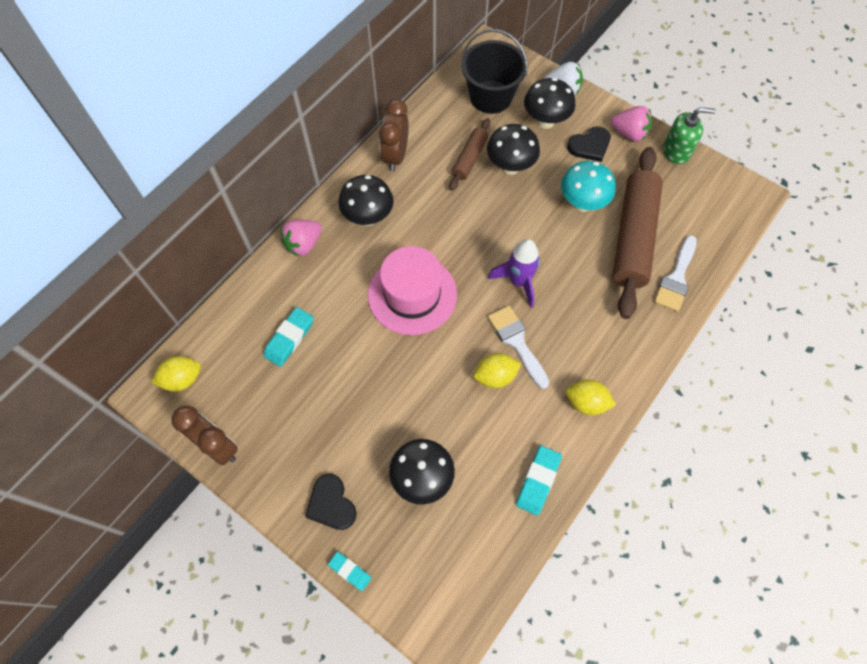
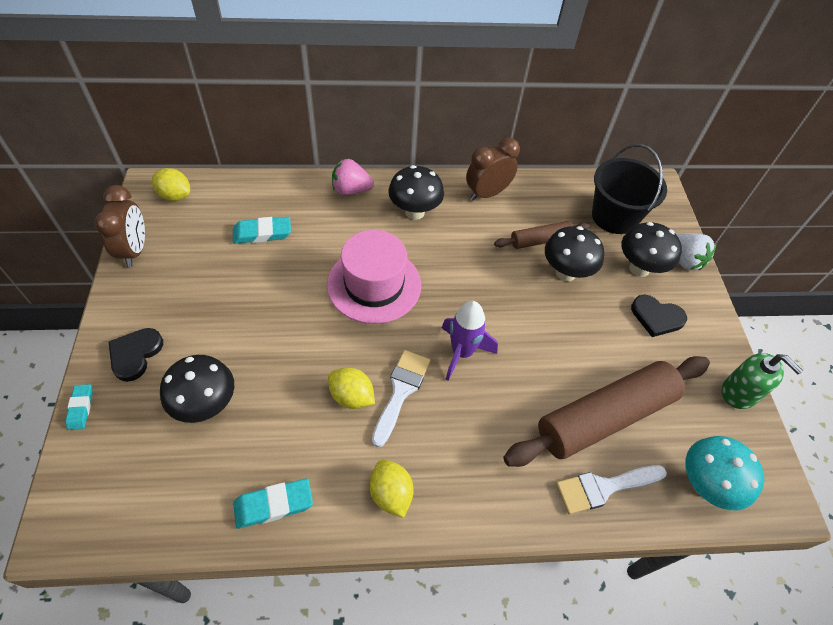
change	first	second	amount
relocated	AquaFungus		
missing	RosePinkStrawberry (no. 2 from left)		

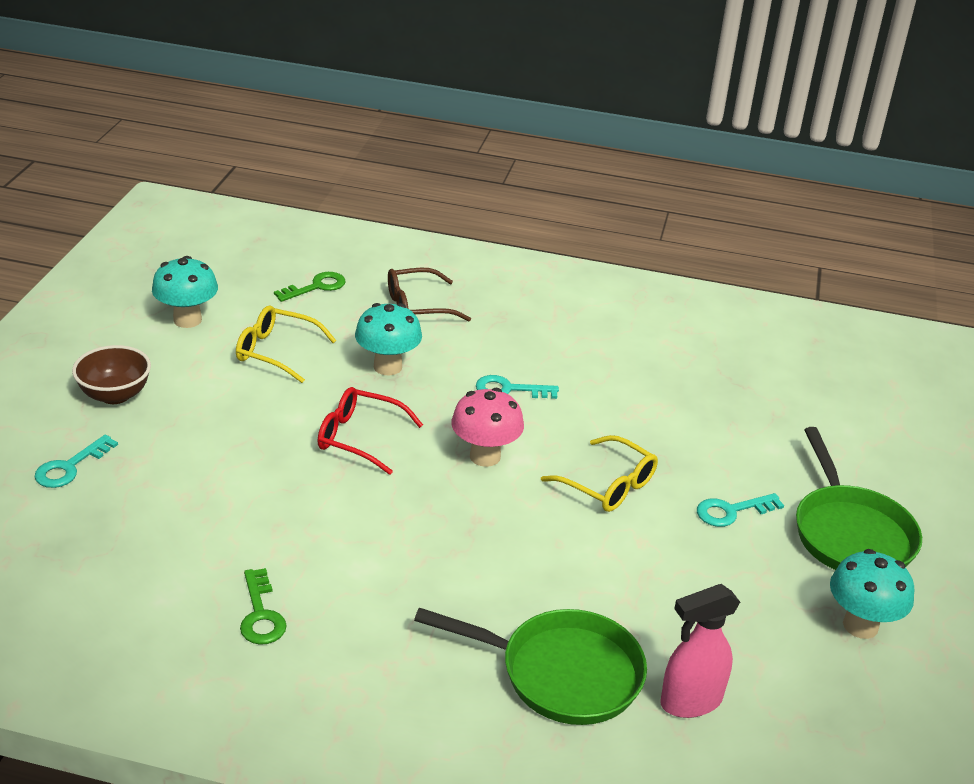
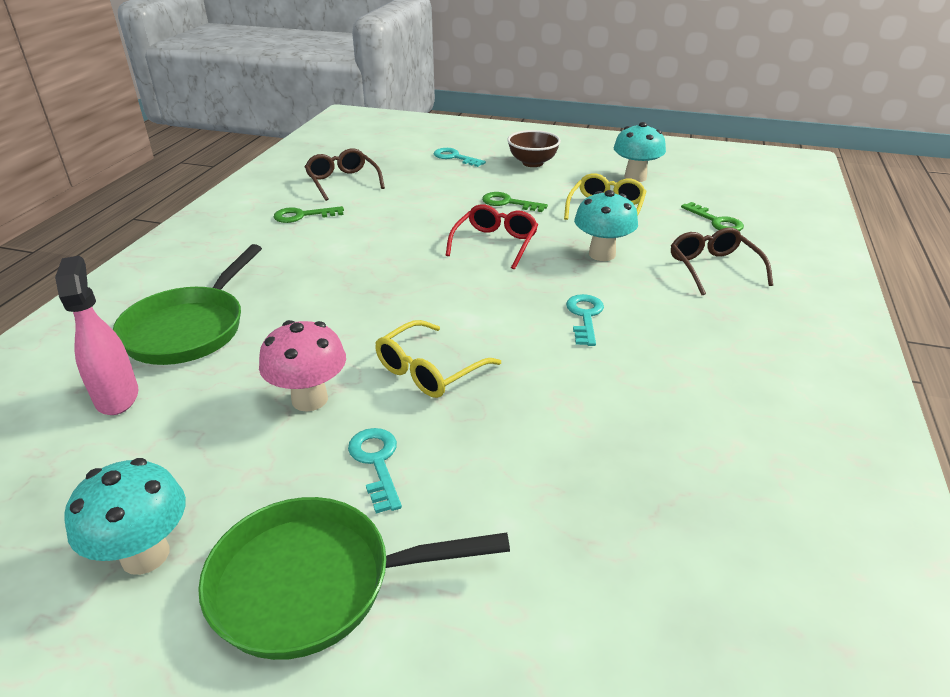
change	first	second	amount
relocated	RosePinkFungus		
appeared		RussetGlasses (no. 1 from left)	
appeared		EmeraldKey (no. 2 from left)	

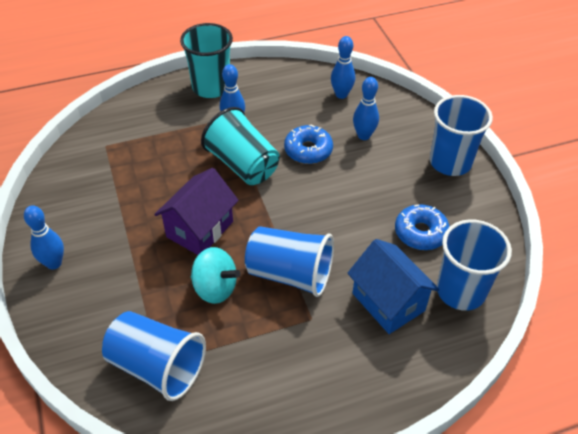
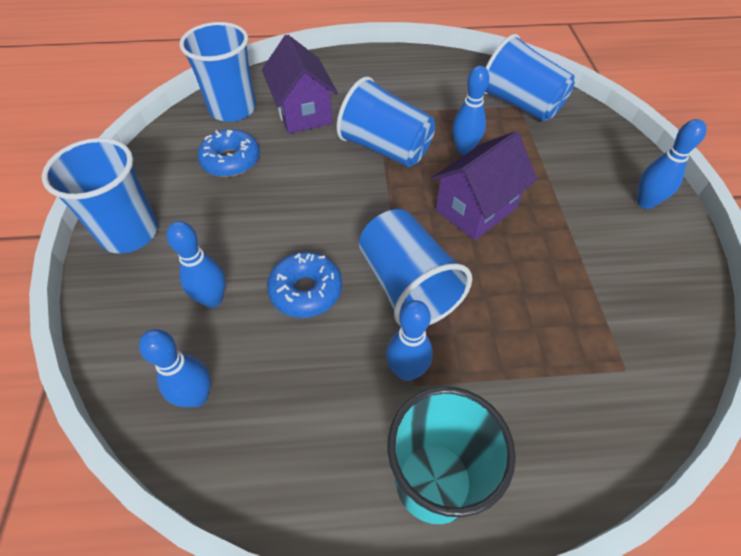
change	first	second	amount
colour	BlueHouse	RoyalPurpleHouse (no. 1 from left)	
colour	AquaBeaker (no. 2 from left)	BlueBeaker (no. 4 from left)	
exchanged	AquaSpinningTop	BlueSkittle (no. 4 from left)	

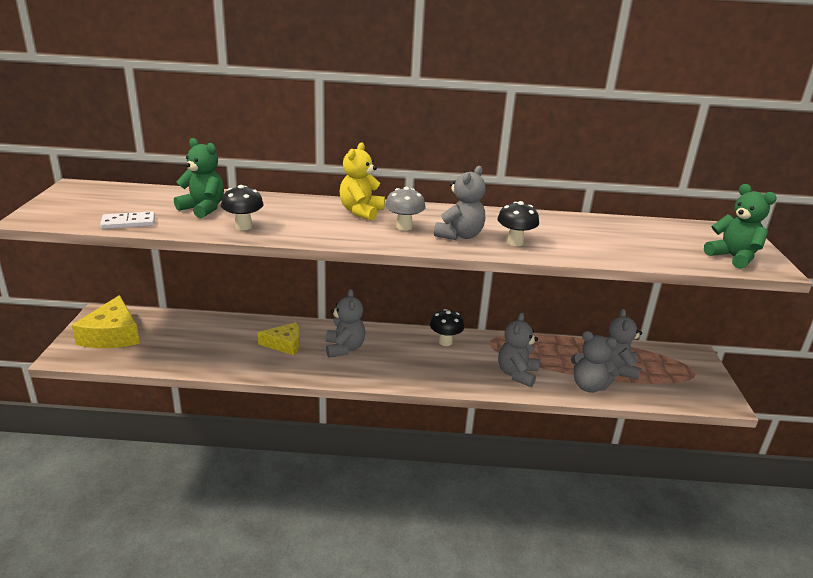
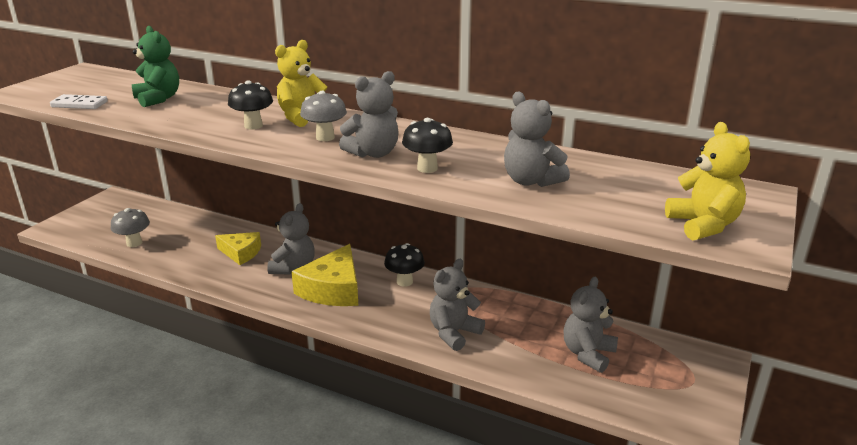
change	first	second	amount
appeared		AshGreyFungus (no. 1 from left)	
relocated	JetBlackFungus (no. 1 from left)		
relocated	YellowCheeseWedge (no. 1 from left in the first image)	YellowCheeseWedge (no. 2 from left)	
relocated	AshGreyTeddy (no. 4 from left)		
colour	EmeraldTeddy (no. 2 from left)	YellowTeddy (no. 2 from left)	

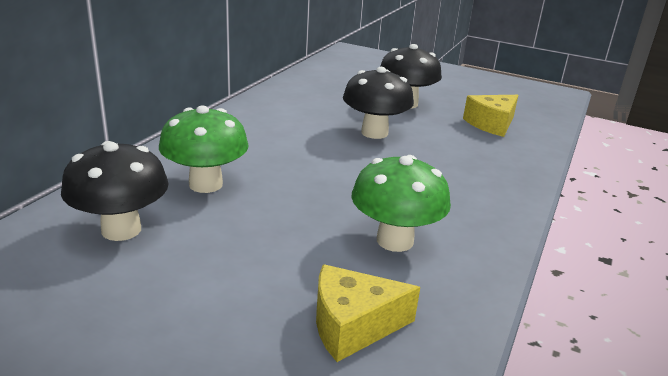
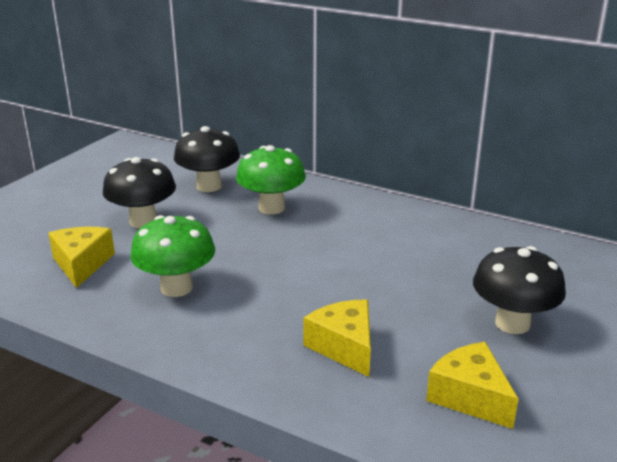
change	first	second	amount
relocated	JetBlackFungus (no. 2 from left in the first image)	JetBlackFungus (no. 1 from left)	
appeared		YellowCheeseWedge (no. 2 from left)	

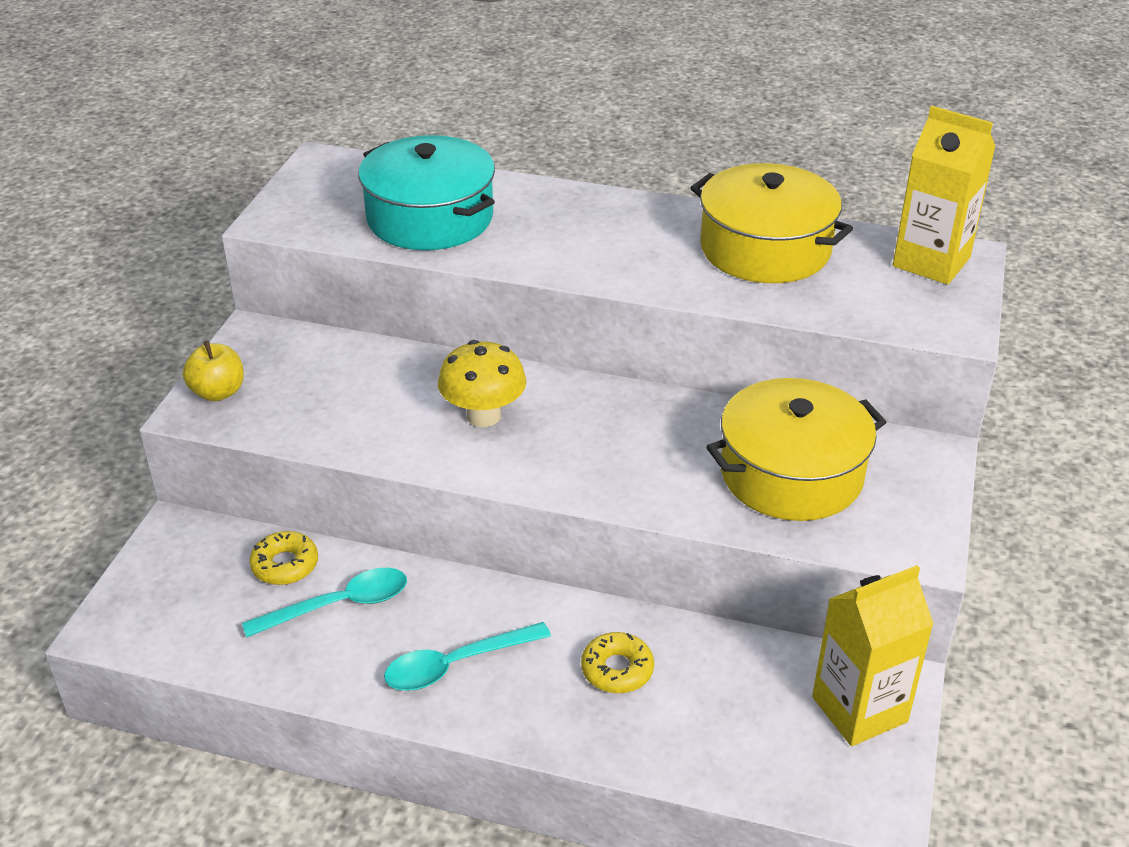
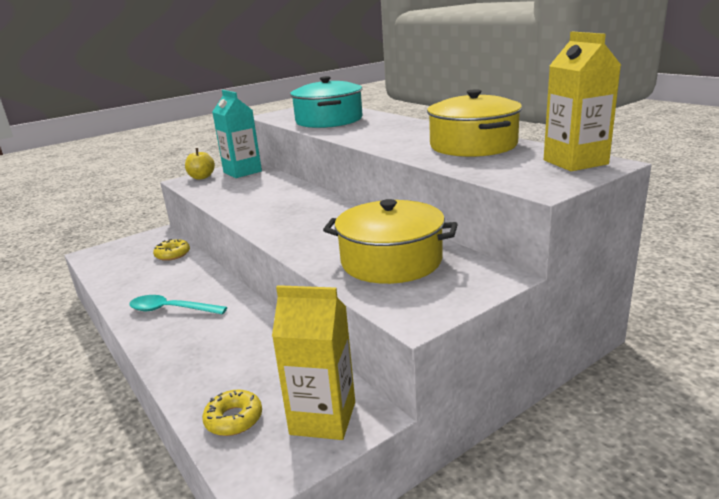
change	first	second	amount
relocated	YellowDonut (no. 2 from left)		
appeared		AquaJuiceCarton	
missing	AquaTablespoon (no. 1 from left)		
missing	YellowFungus		

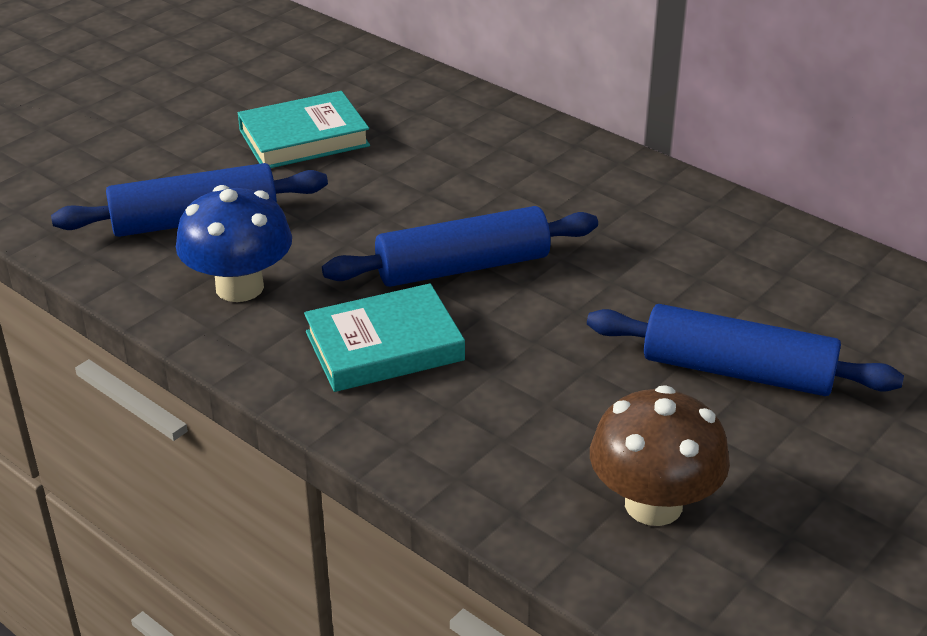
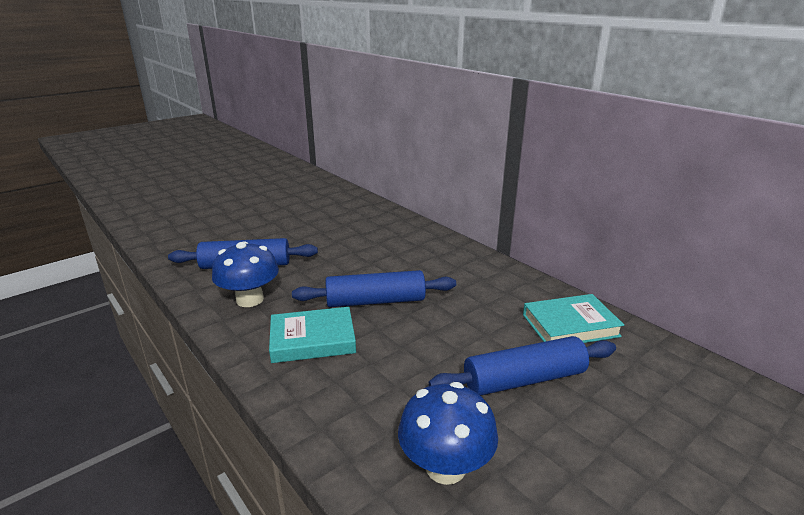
change	first	second	amount
colour	RussetFungus	BlueFungus (no. 2 from left)	
spun	BlueDoughRoller (no. 3 from left)		45 degrees counterclockwise
relocated	AquaBook (no. 1 from left in the first image)	AquaBook (no. 2 from left)	

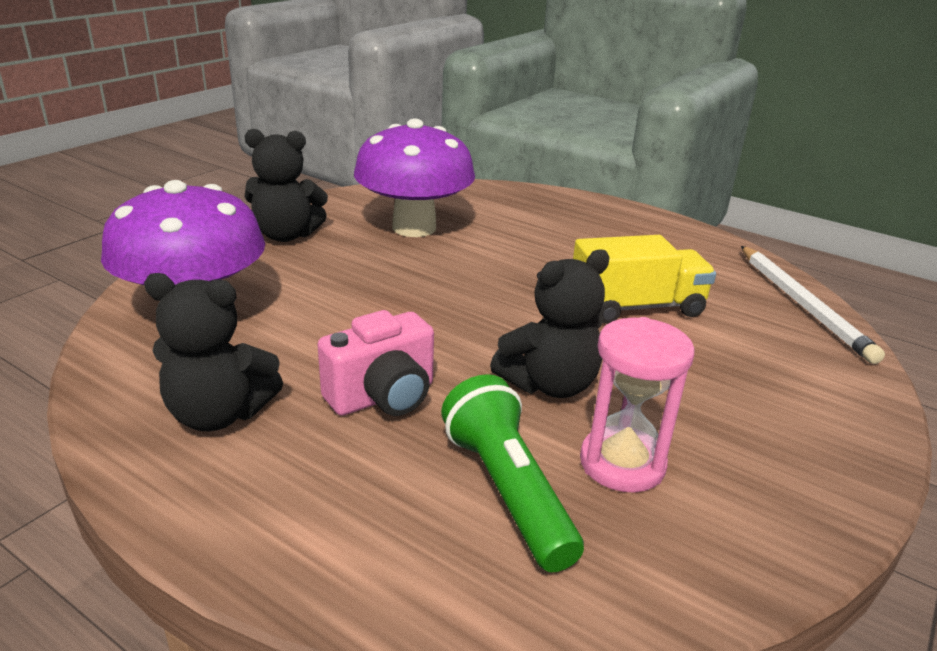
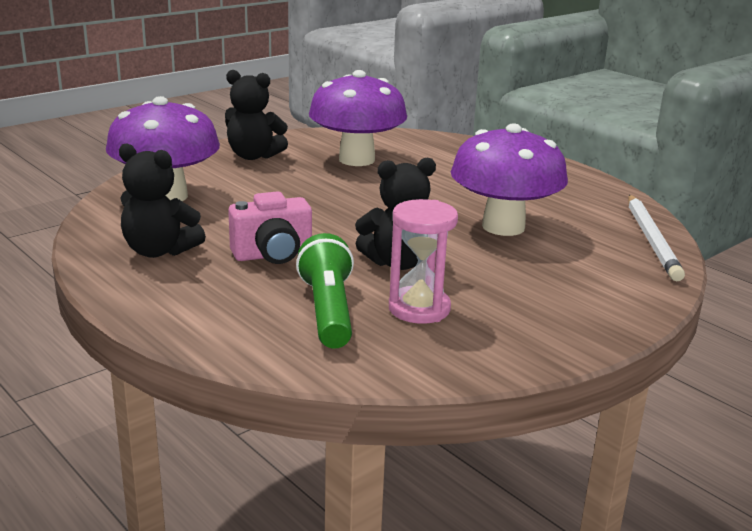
change	first	second	amount
exchanged	YellowTruck	RoyalPurpleFungus (no. 3 from left)	

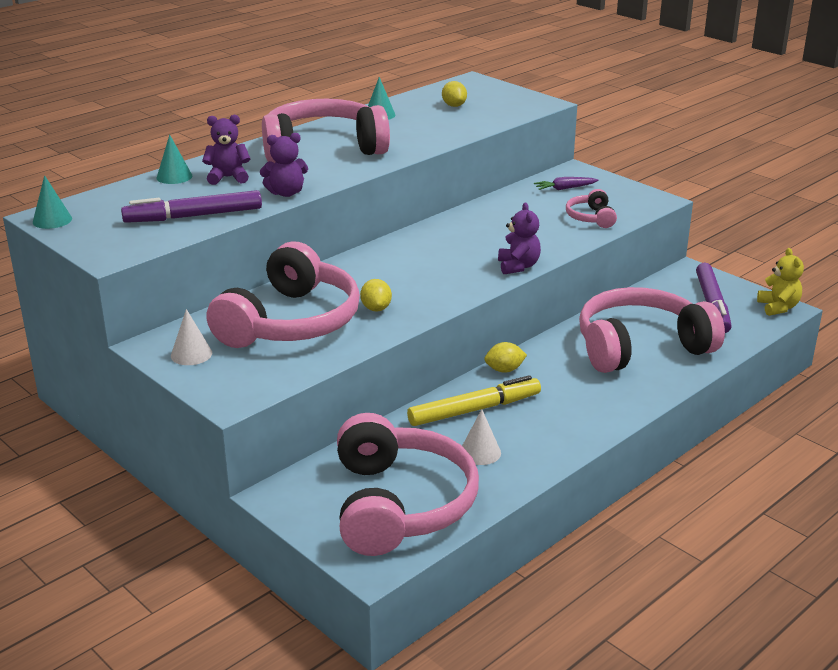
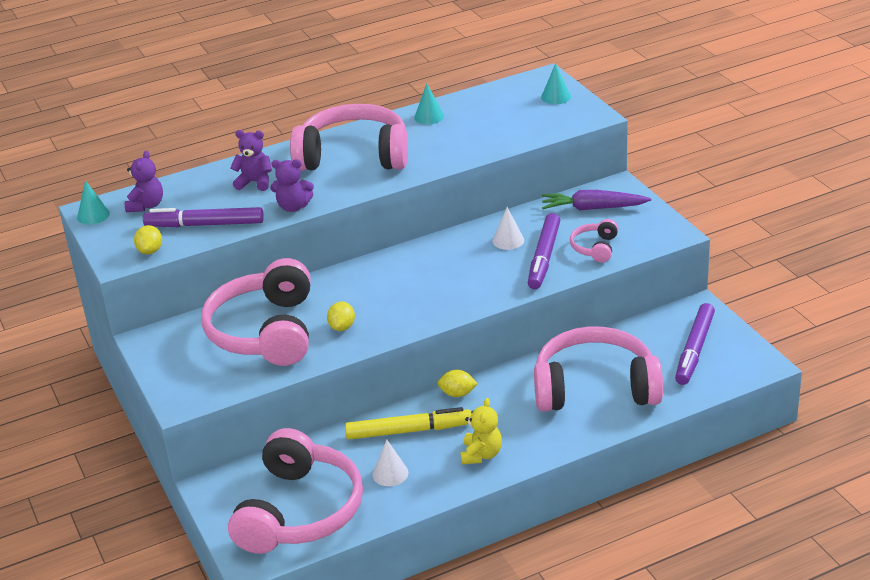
change	first	second	amount
relocated	RoyalPurpleTeddy (no. 3 from left in the first image)	RoyalPurpleTeddy (no. 1 from left)	
relocated	YellowCitrusFruit (no. 2 from left in the first image)	YellowCitrusFruit (no. 1 from left)	
spun	RosePinkOverEarHeadphones (no. 1 from left)		135 degrees clockwise
relocated	YellowTeddy		
relocated	SnowWhiteConeShape (no. 1 from left in the first image)	SnowWhiteConeShape (no. 2 from left)	
appeared		RoyalPurpleMarker (no. 2 from left)	
relocated	AquaConeShape (no. 2 from left in the first image)	AquaConeShape (no. 3 from left)	
size	RoyalPurpleToyCarrot		x1.67

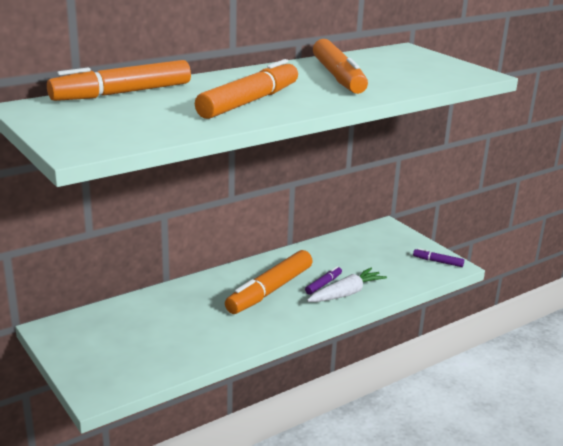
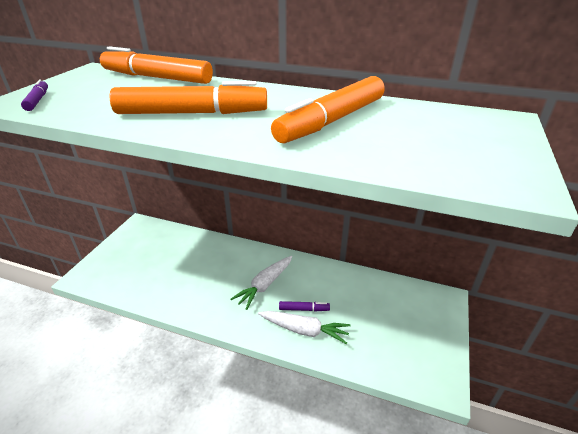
change	first	second	amount
relocated	RoyalPurpleMarker (no. 2 from left in the first image)	RoyalPurpleMarker (no. 1 from left)	
exchanged	BrightOrangeMarker (no. 3 from left)	SnowWhiteToyCarrot (no. 1 from left)	

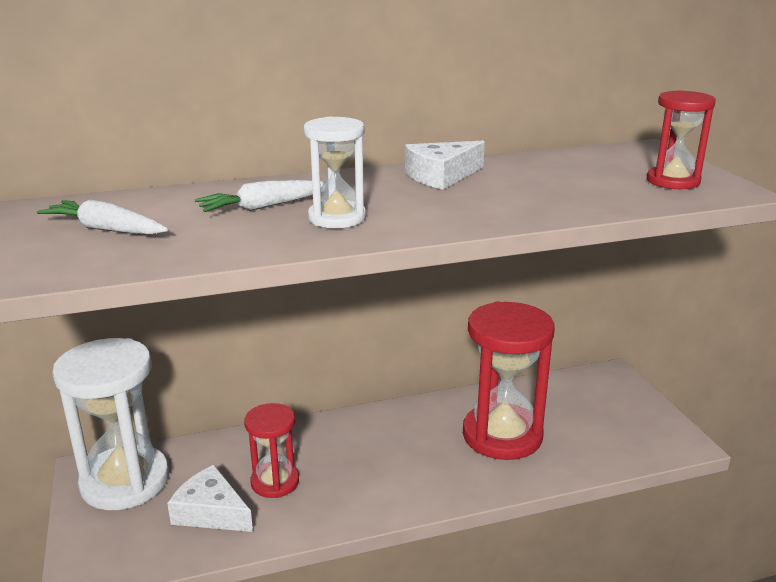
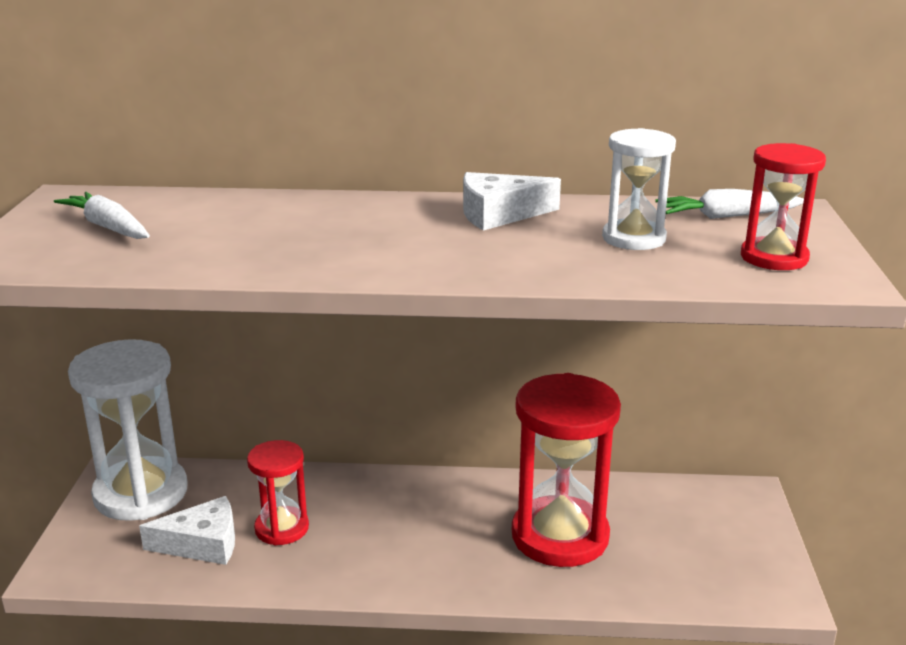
change	first	second	amount
spun	SnowWhiteCheeseWedge (no. 1 from left)		120 degrees clockwise
relocated	SnowWhiteSandglass (no. 2 from left)		
relocated	SnowWhiteToyCarrot (no. 2 from left)		

